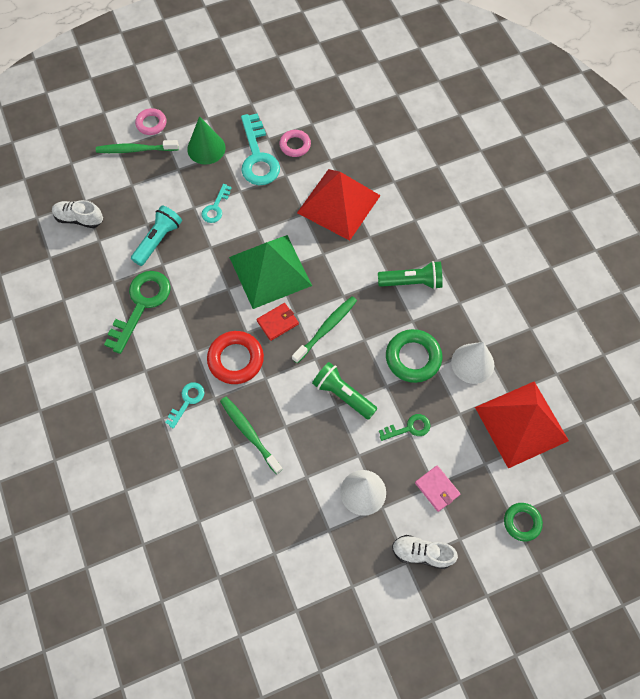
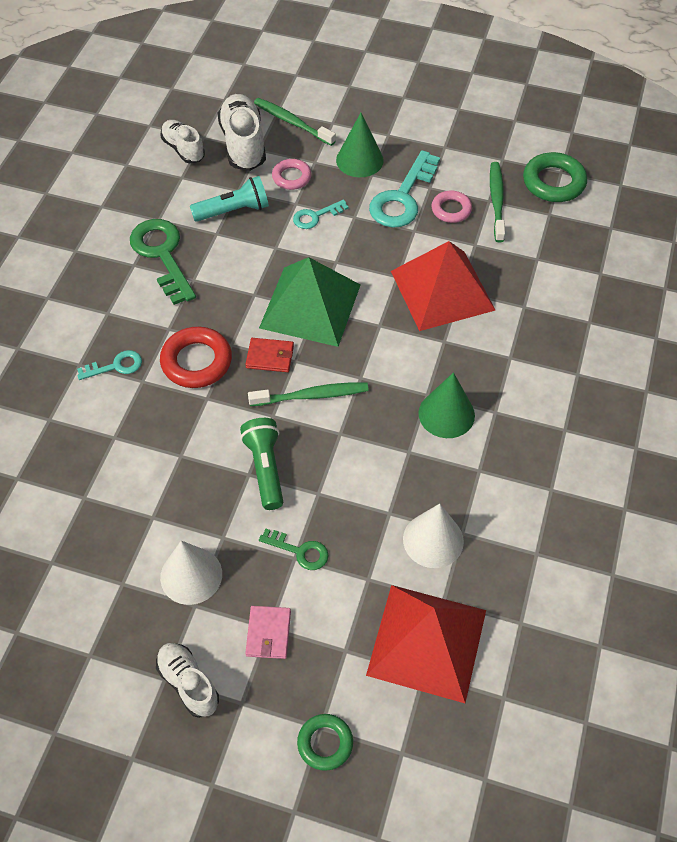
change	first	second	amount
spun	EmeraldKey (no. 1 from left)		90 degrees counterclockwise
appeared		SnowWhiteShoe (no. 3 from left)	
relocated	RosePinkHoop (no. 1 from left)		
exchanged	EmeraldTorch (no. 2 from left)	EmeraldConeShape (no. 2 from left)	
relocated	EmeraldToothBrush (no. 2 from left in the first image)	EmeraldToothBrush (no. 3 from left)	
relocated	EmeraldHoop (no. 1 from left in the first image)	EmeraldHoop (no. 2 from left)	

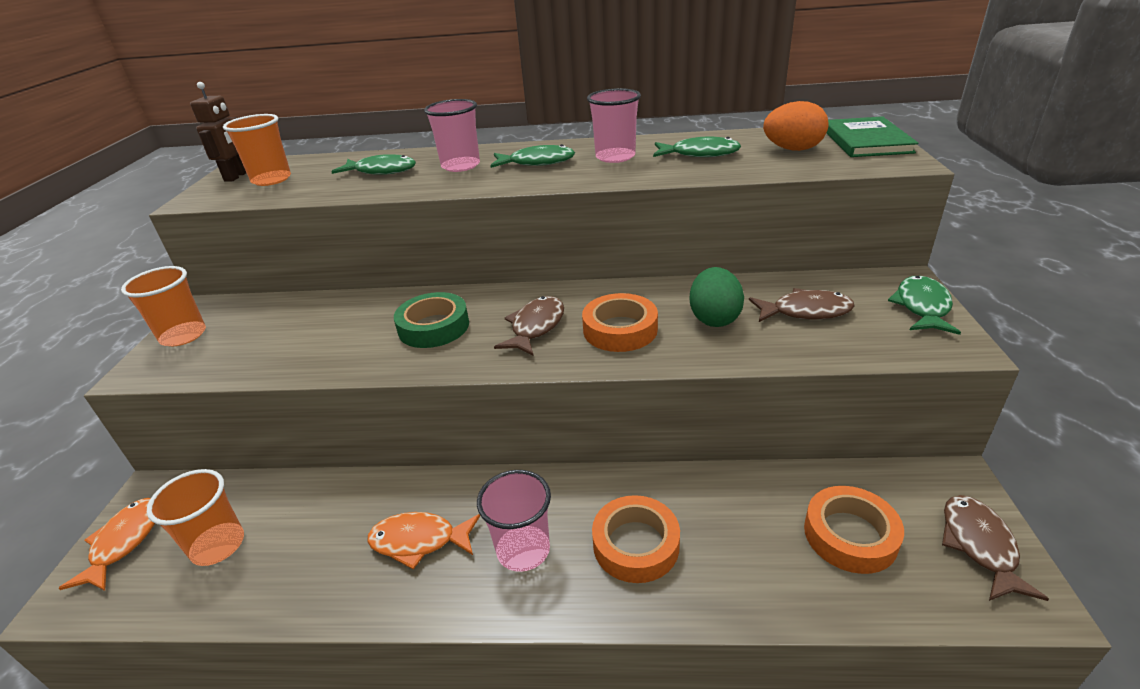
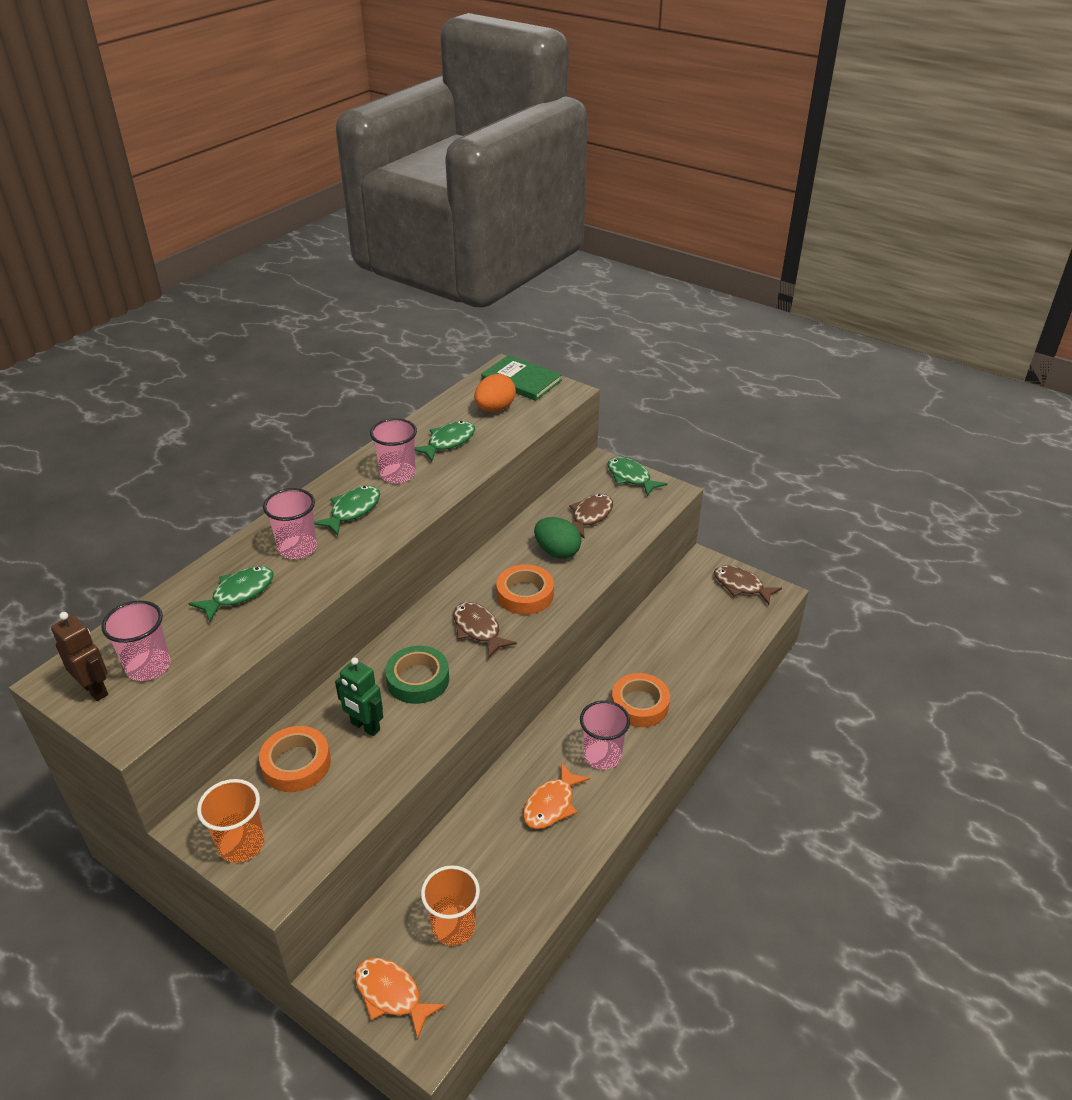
change	first	second	amount
colour	BrightOrangeBeaker (no. 3 from left)	RosePinkBeaker (no. 1 from left)	
relocated	BrightOrangeStickyTape (no. 3 from left in the first image)	BrightOrangeStickyTape (no. 1 from left)	
appeared		EmeraldToyRobot	

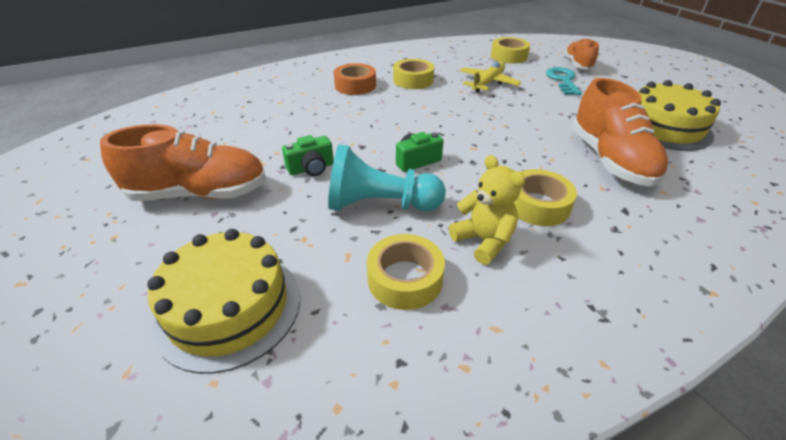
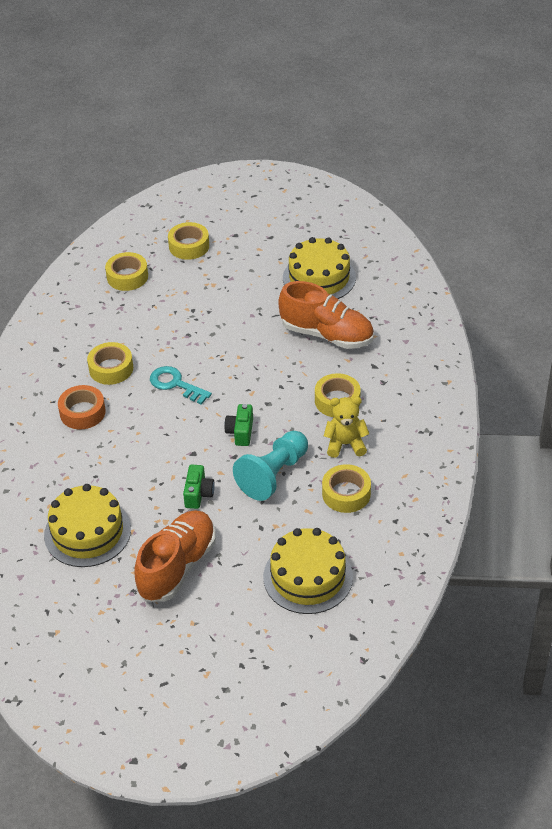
change	first	second	amount
appeared		YellowGateau (no. 1 from left)	
relocated	AquaKey		
exchanged	BrightOrangeShoe (no. 2 from left)	YellowStickyTape (no. 3 from left)	
missing	YellowPlane		

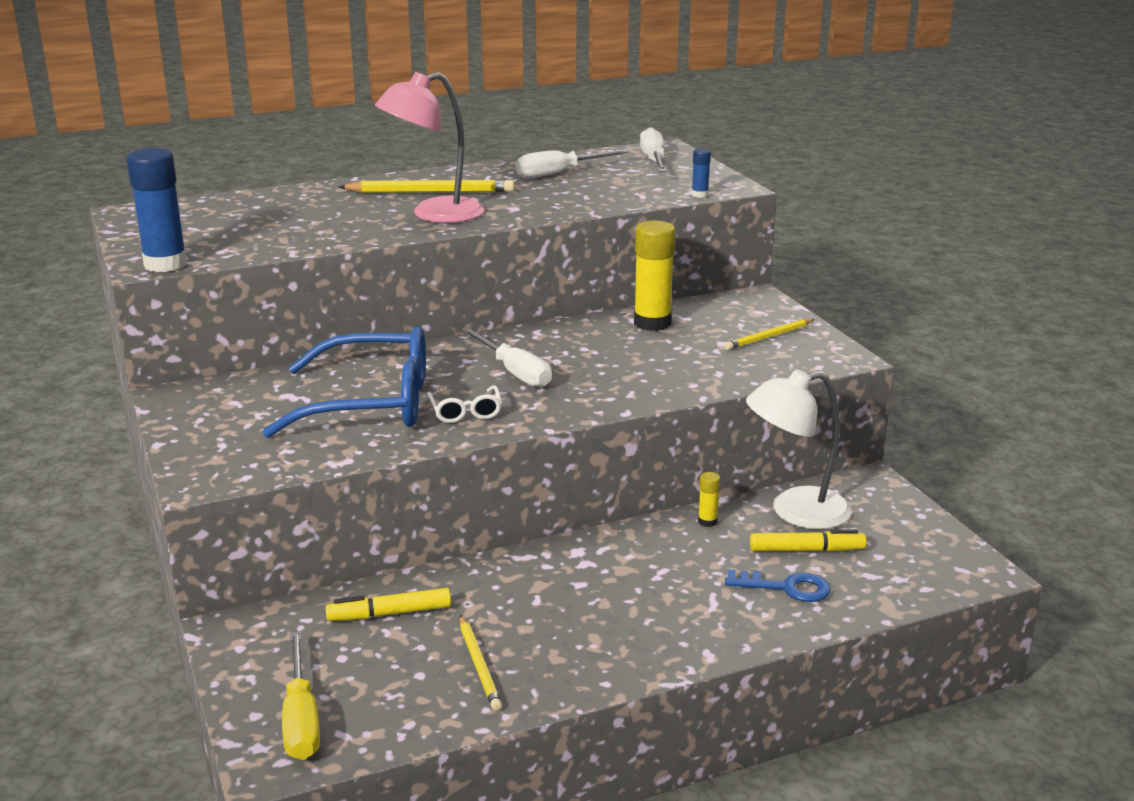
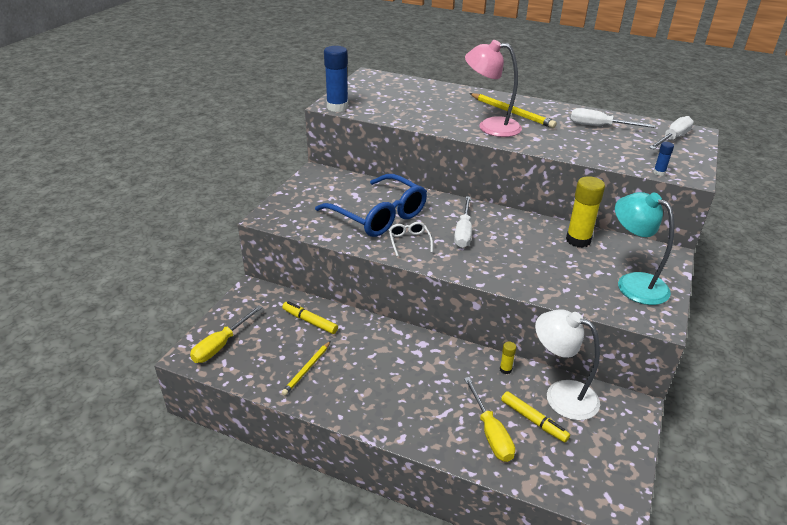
change	first	second	amount
spun	SnowWhiteGlasses		135 degrees clockwise
exchanged	BlueKey	YellowHandScrewdriver (no. 2 from left)	
exchanged	YellowWoodenPencil (no. 3 from left)	AquaLamp	

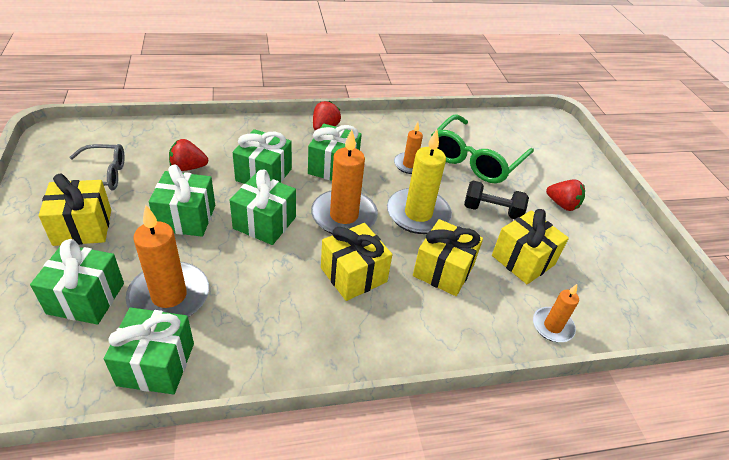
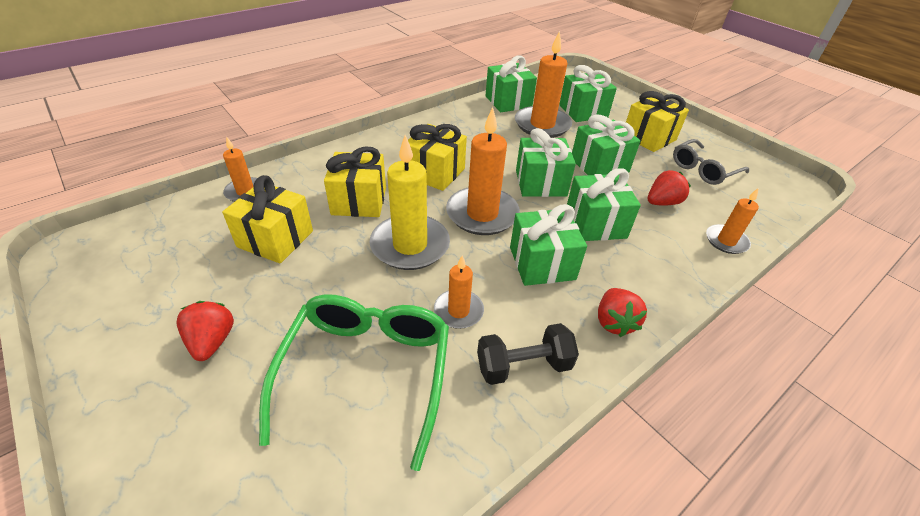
change	first	second	amount
spun	RedStrawberry (no. 3 from left in the first image)	RedStrawberry (no. 1 from left)	75 degrees clockwise
relocated	JetBlackFreeWeight		
appeared		BrightOrangeCandle (no. 5 from left)	

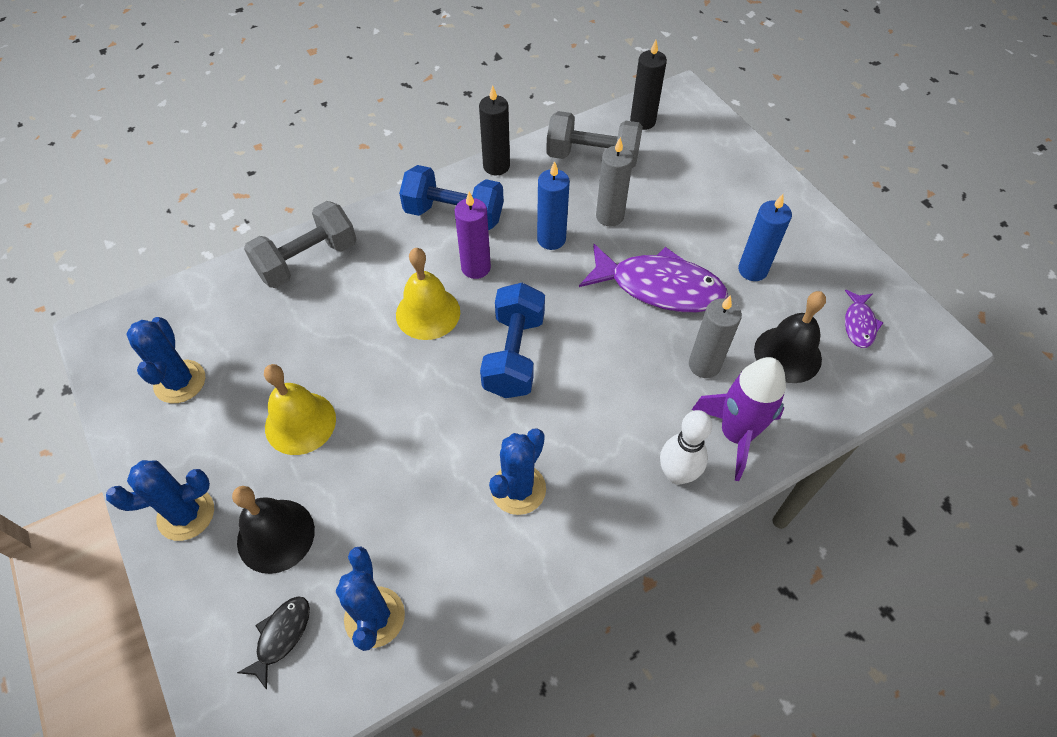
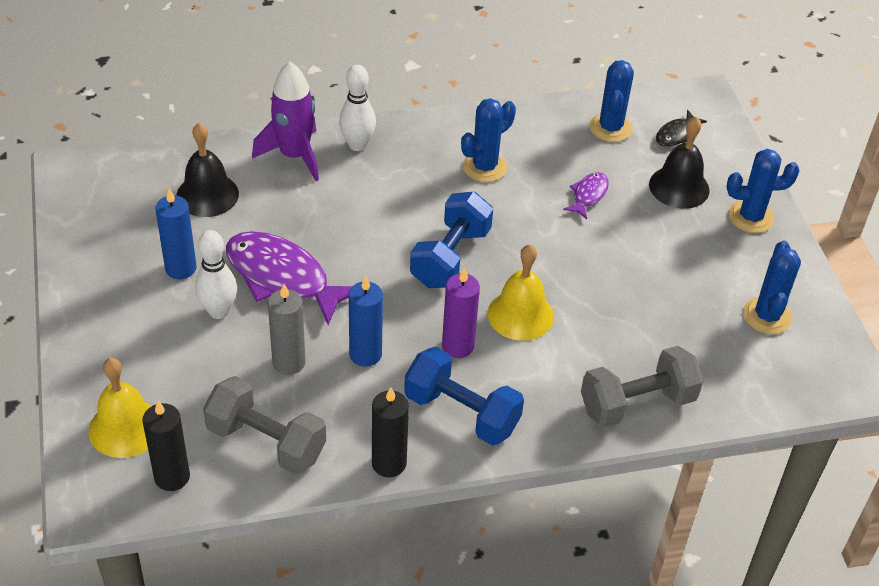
change	first	second	amount
relocated	YellowBell (no. 1 from left)		
appeared		SnowWhiteSkittle (no. 1 from left)	
relocated	RoyalPurpleToyFish (no. 2 from left)		
missing	AshGreyCandle (no. 2 from left)		

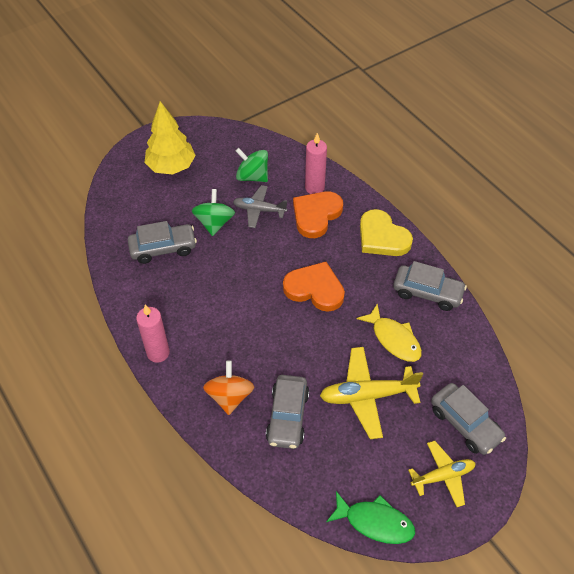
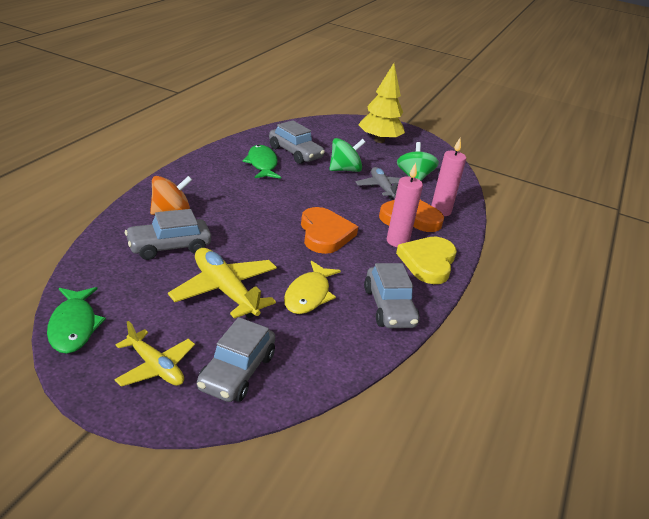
change	first	second	amount
appeared		EmeraldToyFish (no. 2 from left)	
relocated	RosePinkCandle (no. 1 from left)		

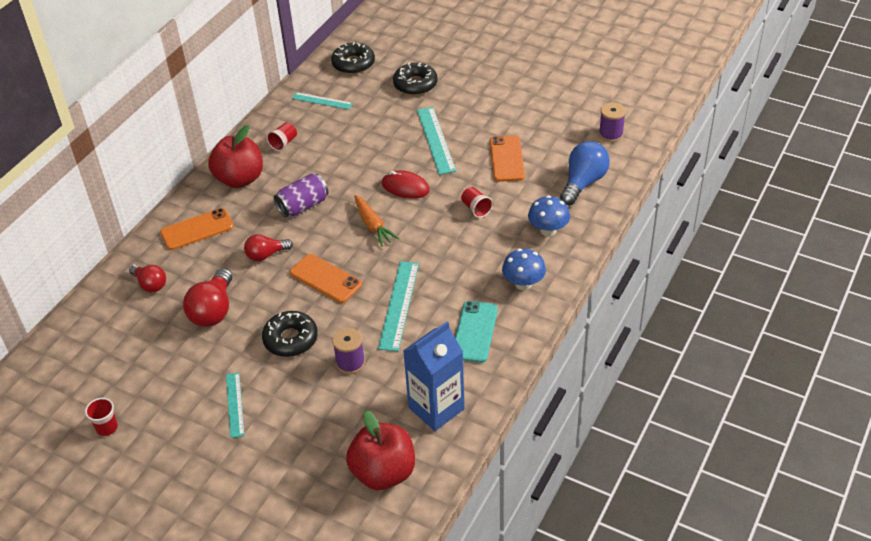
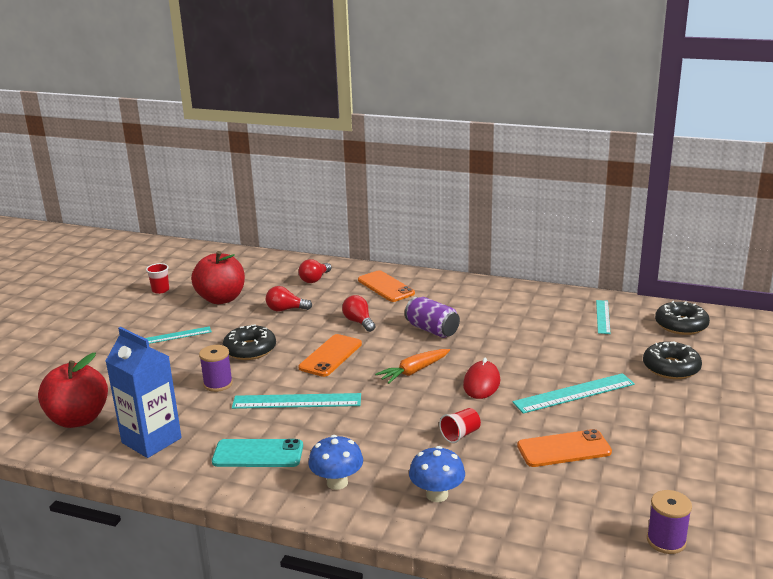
change	first	second	amount
relocated	RedAppleFruit (no. 1 from left in the first image)	RedAppleFruit (no. 2 from left)	
size	RedLightBulb (no. 2 from left in the first image)	RedLightBulb (no. 1 from left)	x0.63
missing	RedBeaker (no. 2 from left)		
missing	BlueLightBulb		

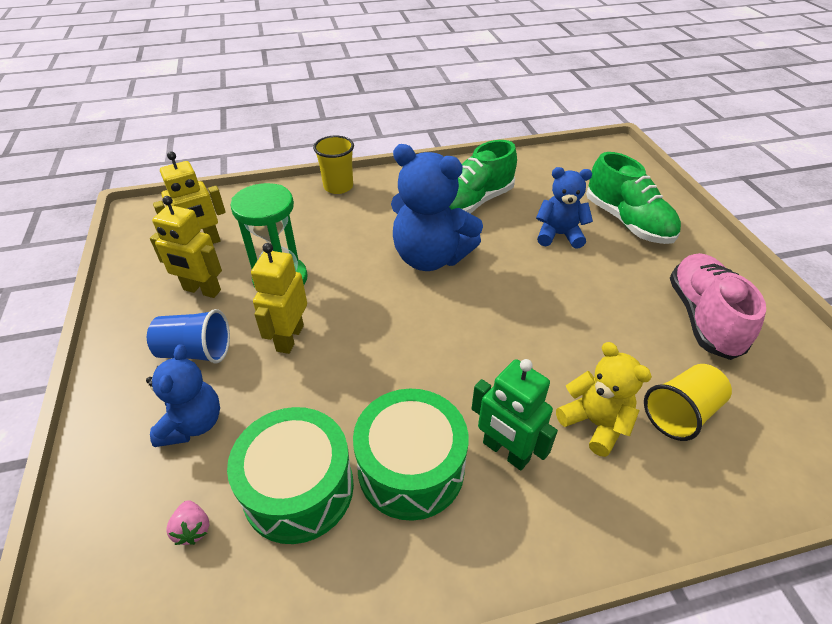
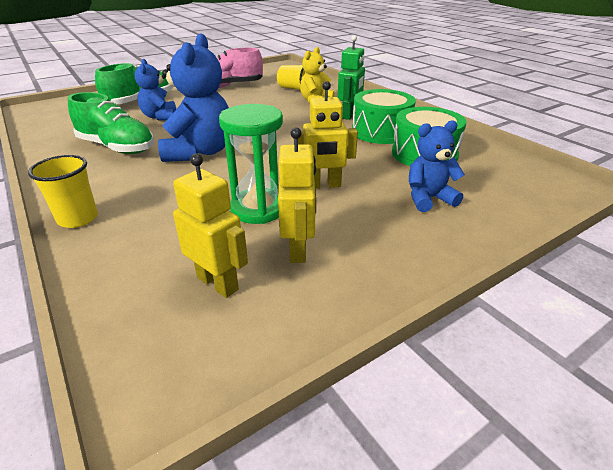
change	first	second	amount
missing	BlueBeaker		
missing	RosePinkStrawberry		

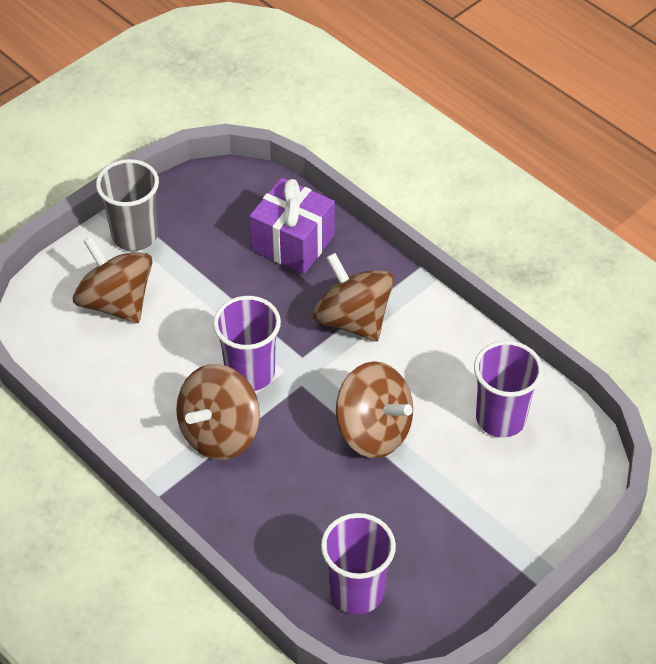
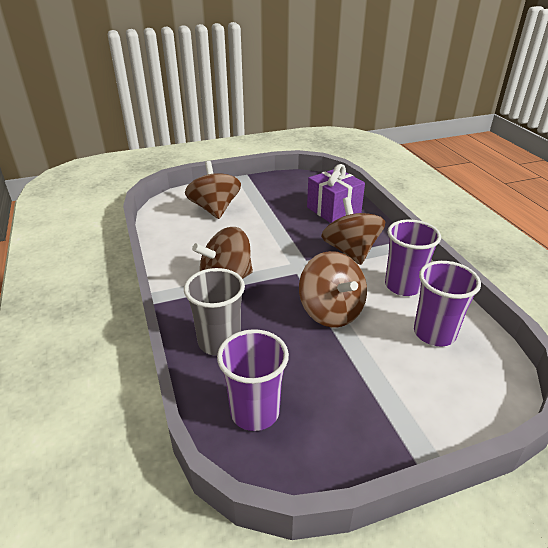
change	first	second	amount
relocated	AshGreyBeaker		
relocated	RoyalPurpleBeaker (no. 1 from left in the first image)	RoyalPurpleBeaker (no. 2 from left)	

